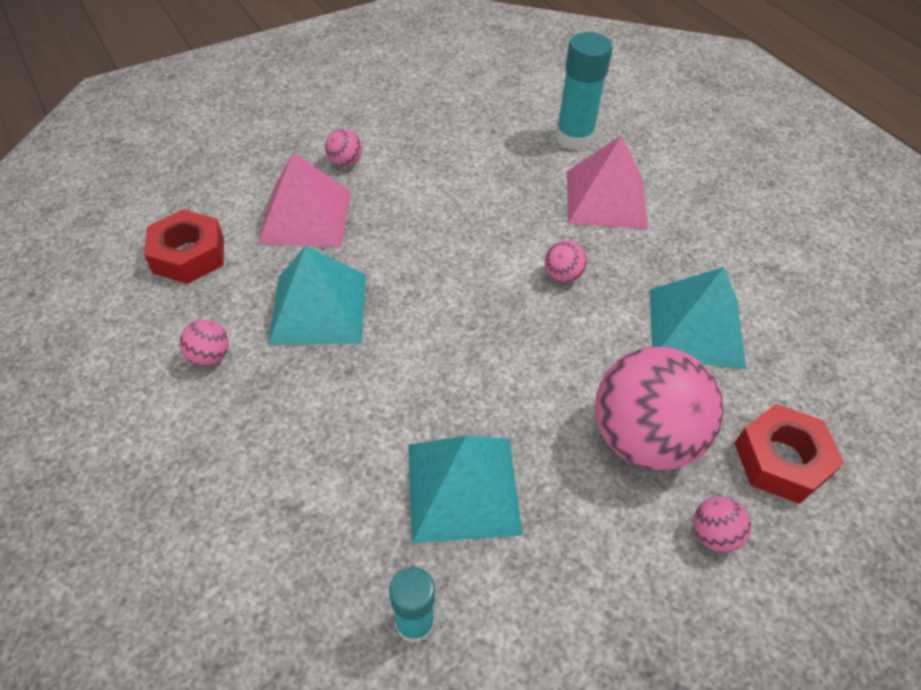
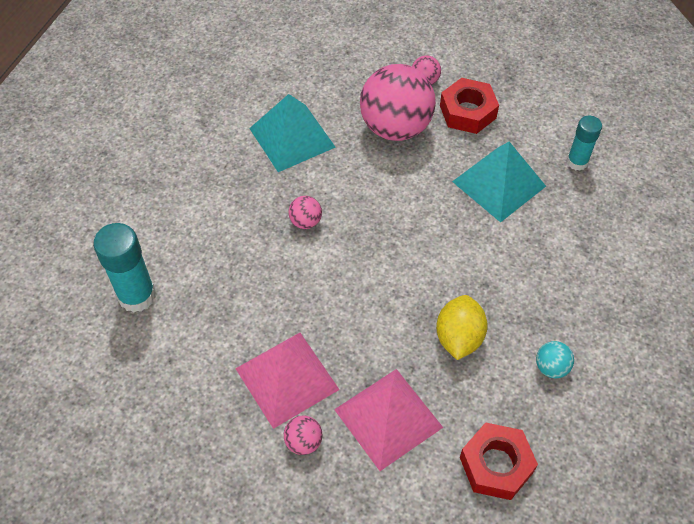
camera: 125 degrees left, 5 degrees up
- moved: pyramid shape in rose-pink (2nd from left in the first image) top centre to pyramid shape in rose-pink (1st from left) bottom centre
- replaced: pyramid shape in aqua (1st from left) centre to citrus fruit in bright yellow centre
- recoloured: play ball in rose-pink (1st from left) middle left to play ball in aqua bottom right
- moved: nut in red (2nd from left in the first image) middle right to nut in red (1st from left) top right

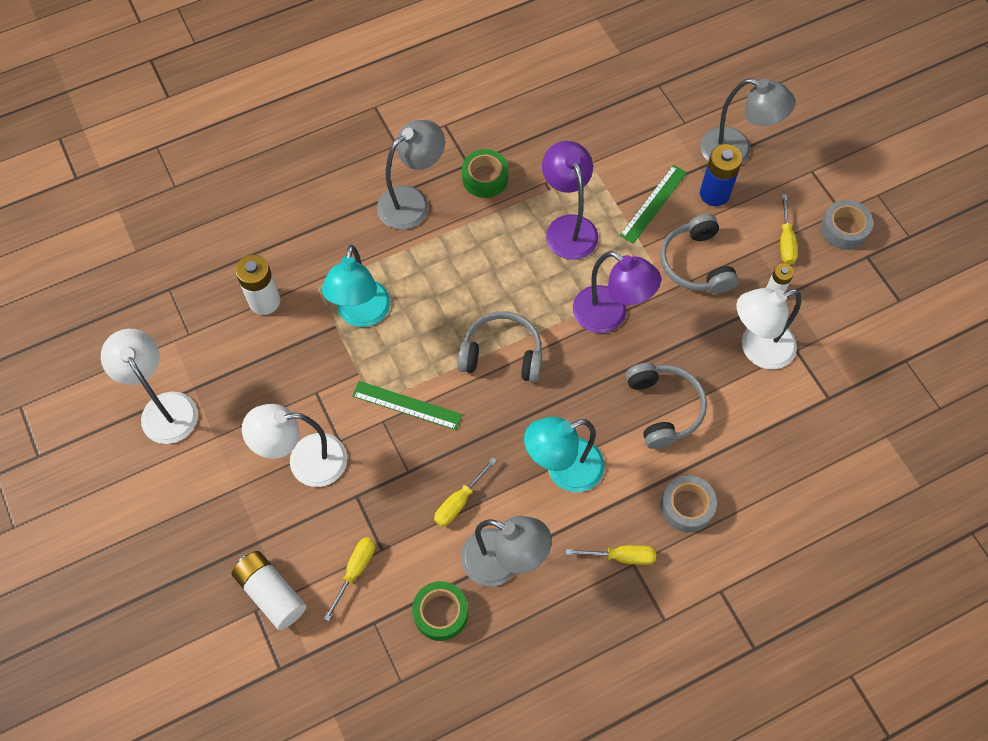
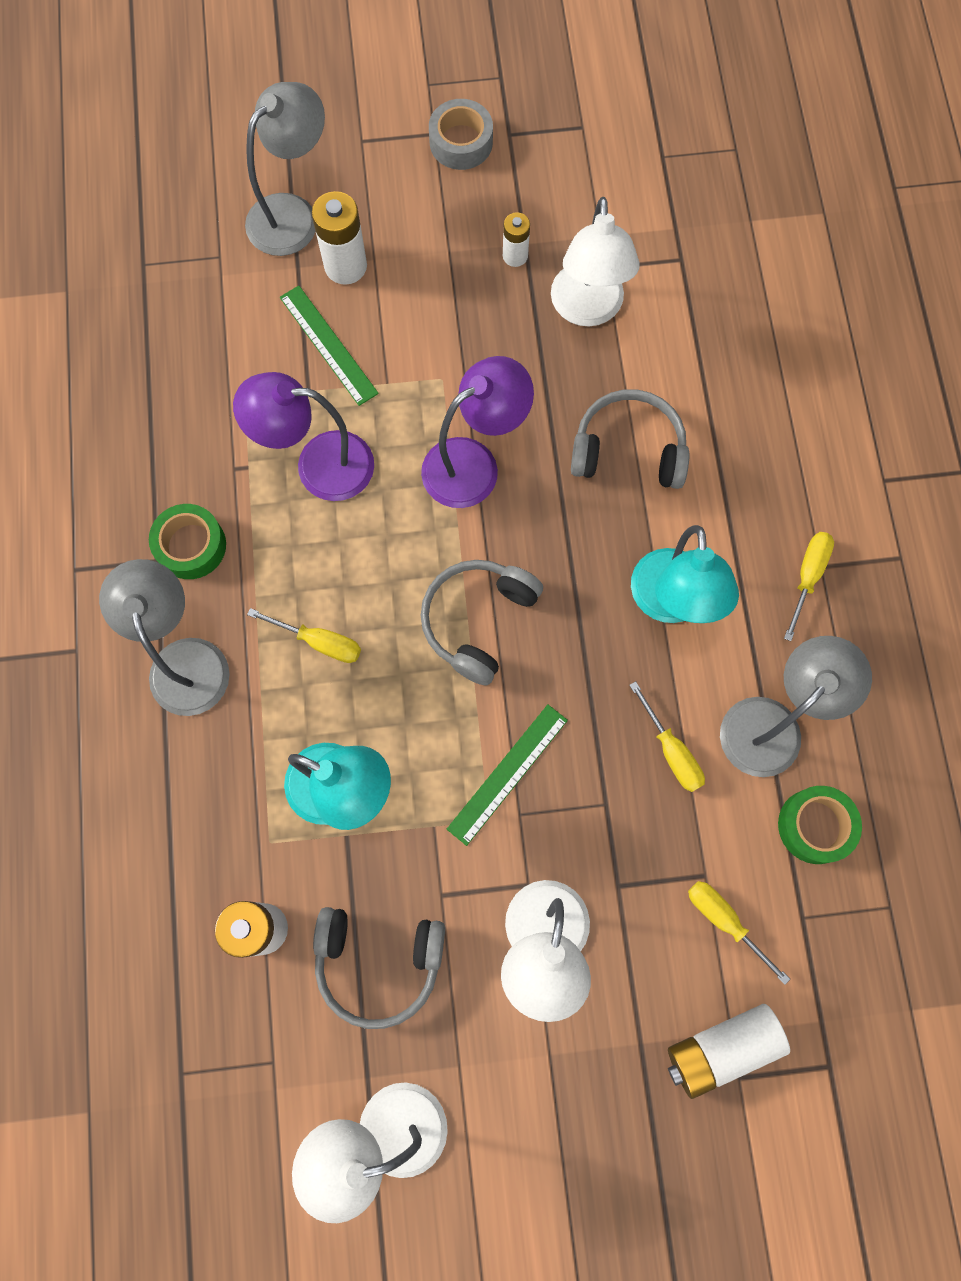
camera: 70 degrees left, 10 degrees up
- recoloured: power cell in royal blue top right to power cell in white (2nd from left) top centre
- moved: flat screwdriver in bright yellow (4th from left in the first image) top right to flat screwdriver in bright yellow (1st from left) middle left
- moved: over-ear headphones in gray (3rd from left in the first image) middle right to over-ear headphones in gray (1st from left) bottom centre
- removed: tape in gray (1st from left) bottom right

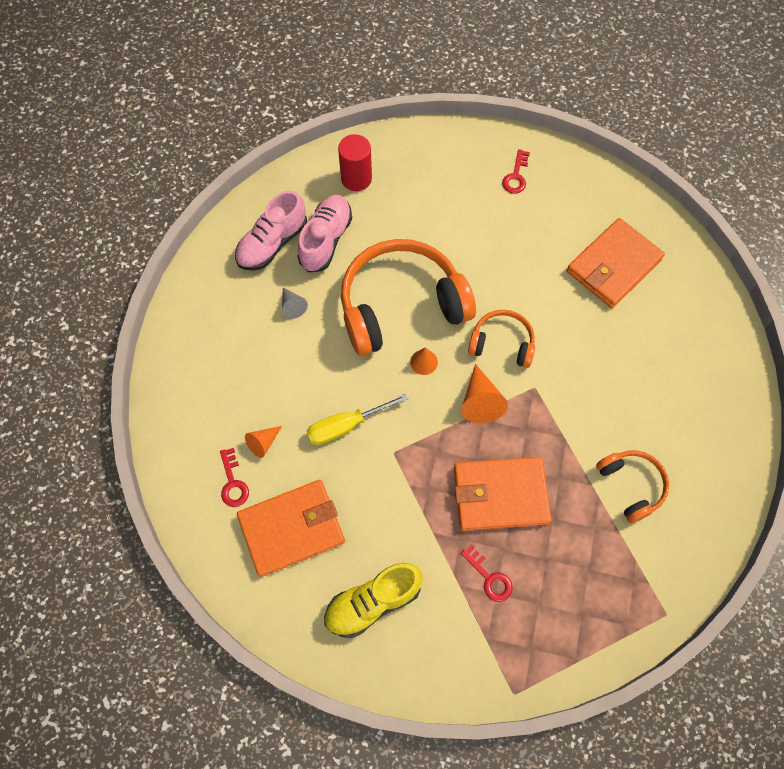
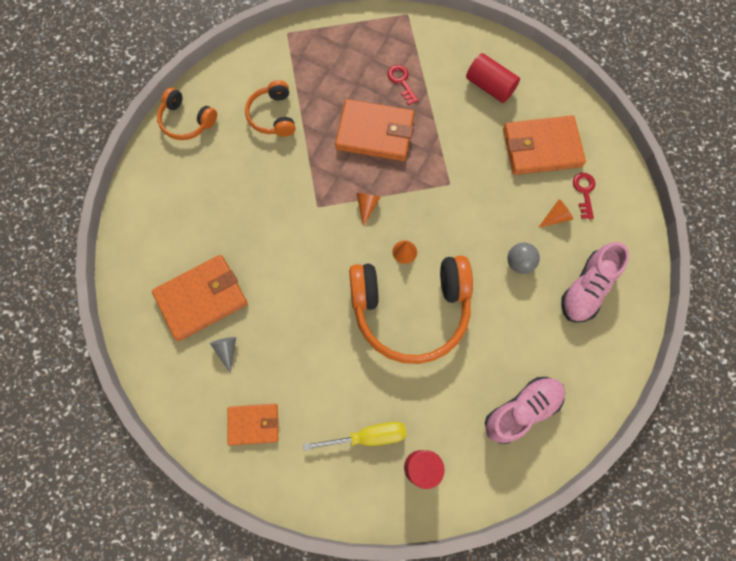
camera: 165 degrees left, 5 degrees up
- replaced: latchkey in red (3rd from left) top centre to card wallet in bright orange (2nd from left) bottom centre
- moved: shoe in rose-pink (2nd from left) top centre to middle right
- moved: solid cone in gray centre to middle left
- moved: over-ear headphones in bright orange (2nd from left in the first image) centre to over-ear headphones in bright orange (1st from left) top left
- resized: solid cone in bright orange (3rd from left in the first image) centre = centre x0.62
- moved: flat screwdriver in bright yellow centre to bottom centre
- replaced: shoe in bright yellow bottom centre to cylinder in red (2nd from left) top right
- added: play ball in gray middle right

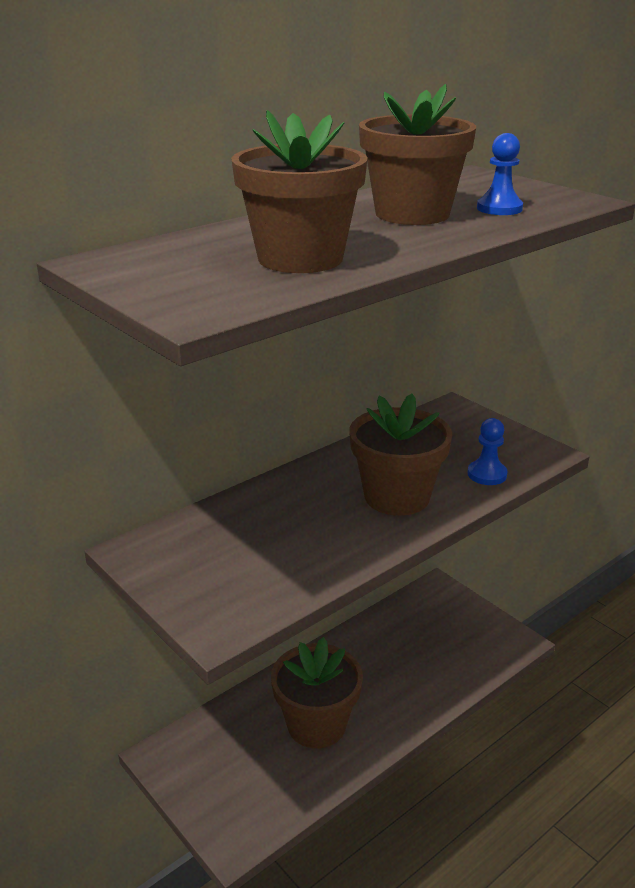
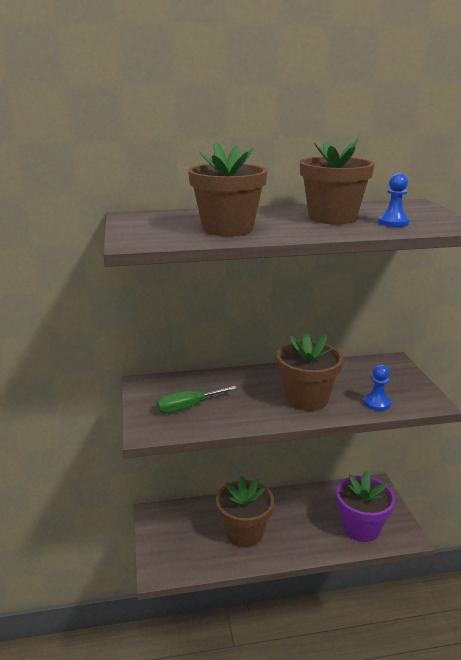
camera: 30 degrees right, 5 degrees down
- added: flat screwdriver in green centre
- added: plant pot in violet bottom right

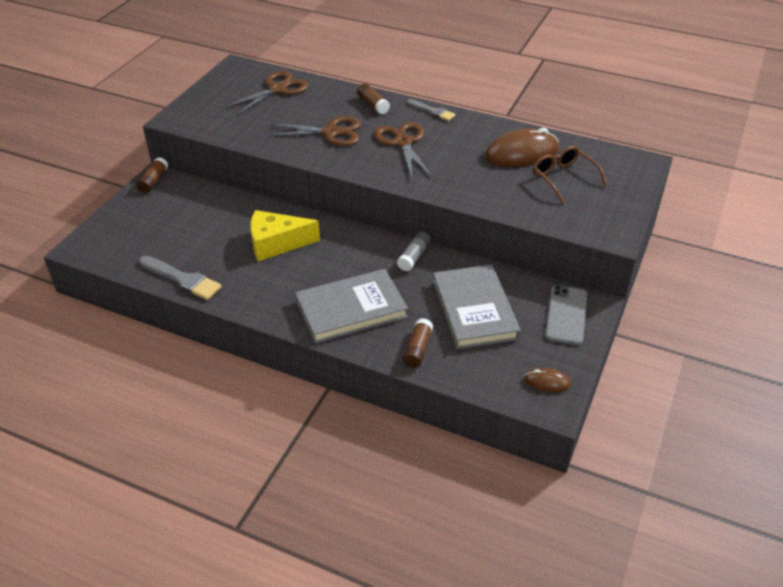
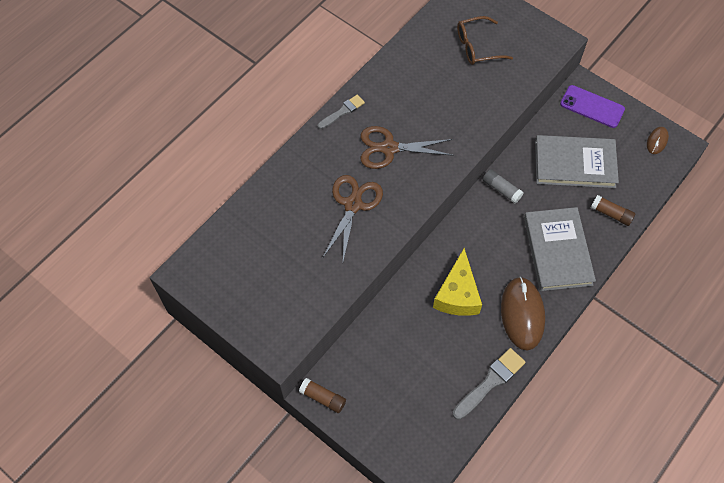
camera: 75 degrees left, 20 degrees up
- removed: pair of scissors in dark brown (1st from left) top centre
- removed: glue in dark brown (2nd from left) top centre
- moved: PC mouse in dark brown (1st from left) top right to middle right
- recoloured: smartphone in gray middle right to smartphone in violet top right

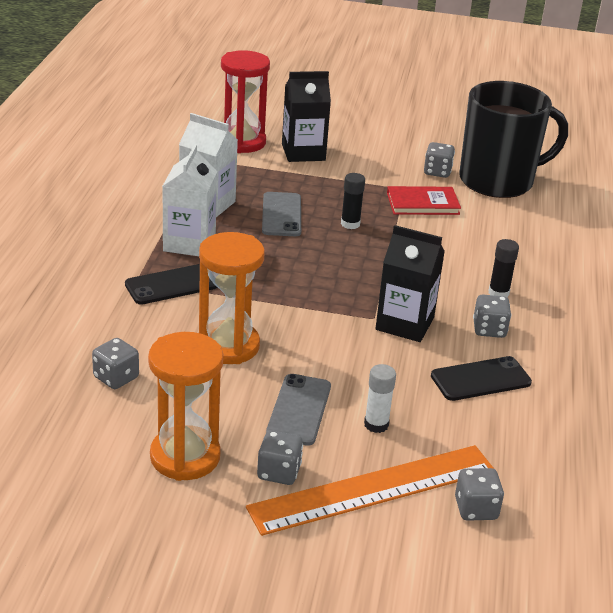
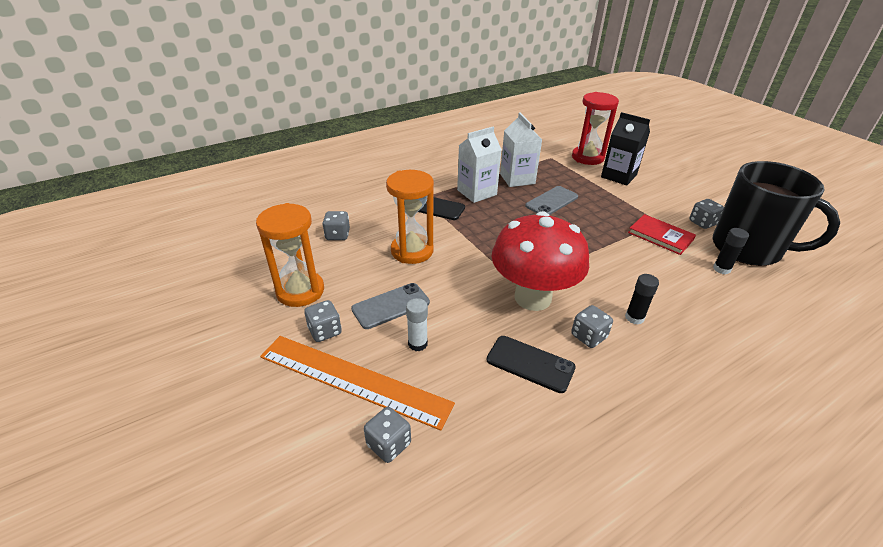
camera: 50 degrees right, 5 degrees up
- moved: glue in ebony (1st from left in the first image) top centre to glue in ebony (2nd from left) middle right
- replaced: juice carton in ebony (2nd from left) middle right to fungus in red centre

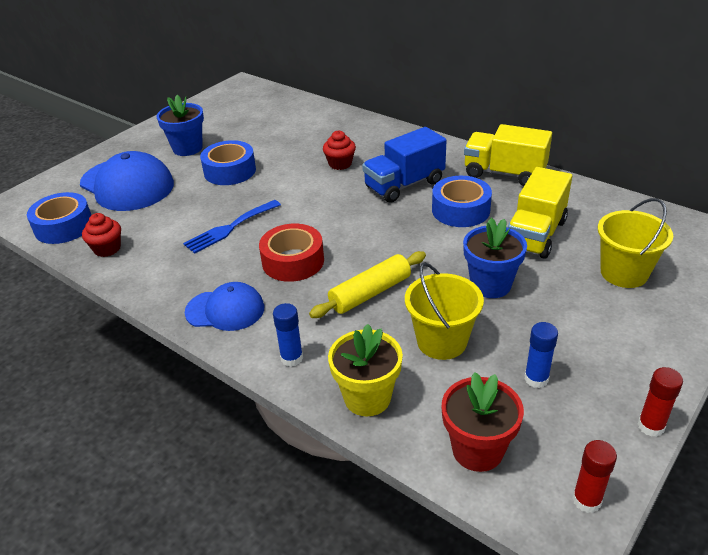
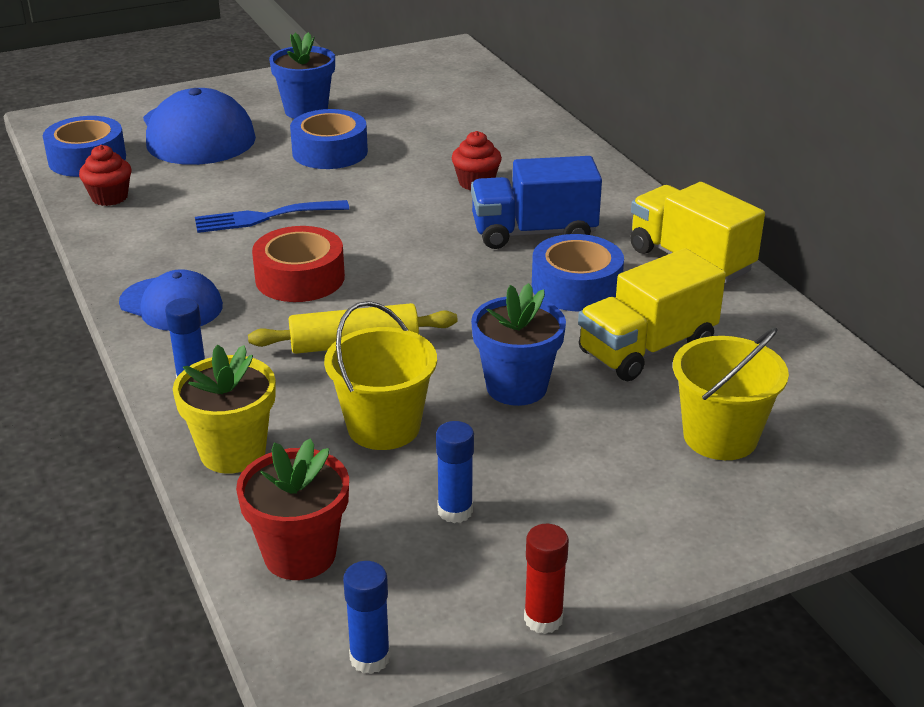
camera: 25 degrees right, 5 degrees down
- recoloured: glue in red (1st from left) bottom right to glue in royal blue (2nd from left) bottom centre

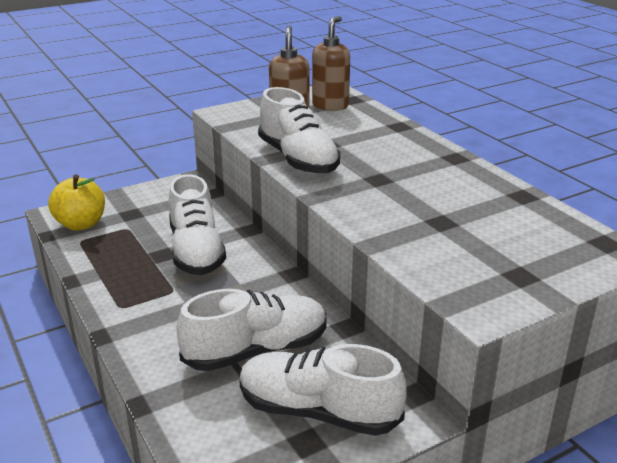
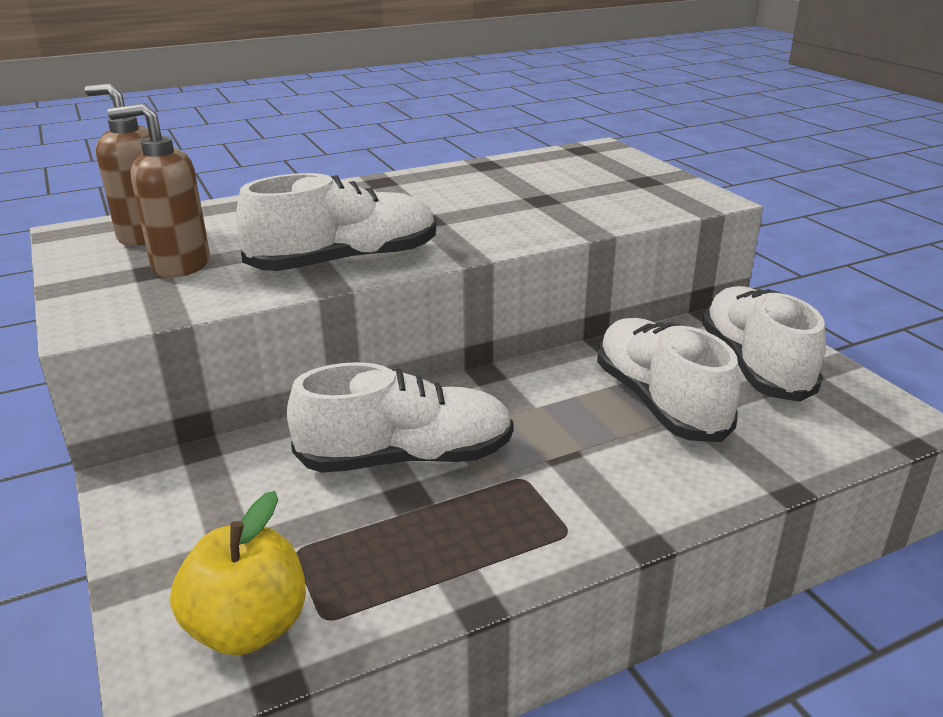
camera: 85 degrees left, 0 degrees up
- turned: shoe in white (4th from left) bottom centre = middle right 150 degrees clockwise

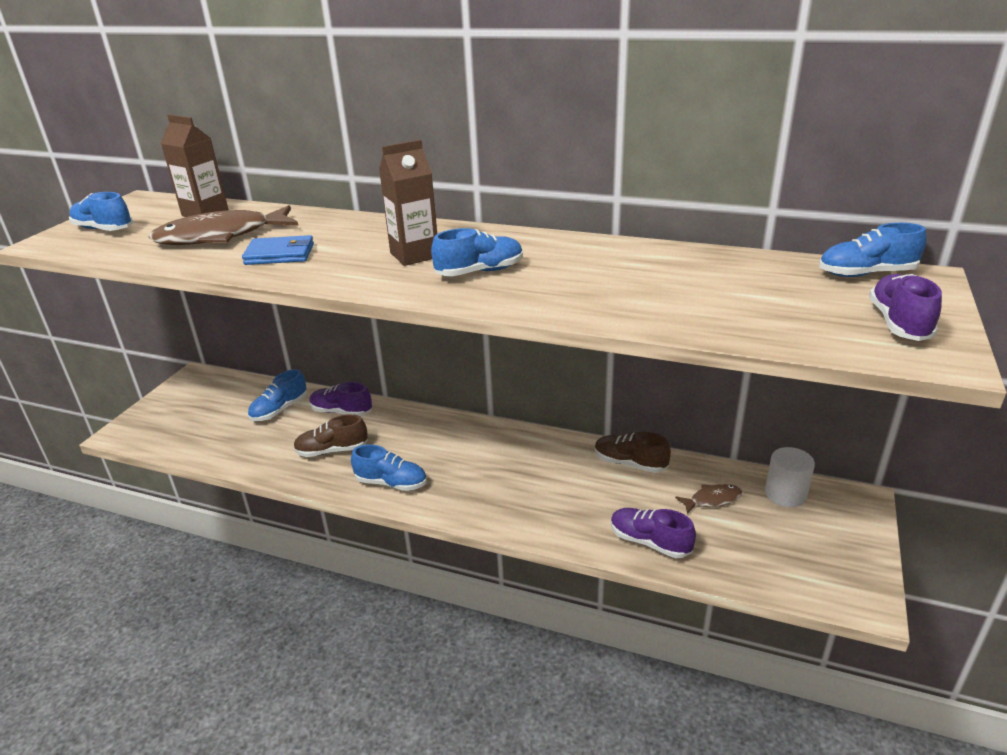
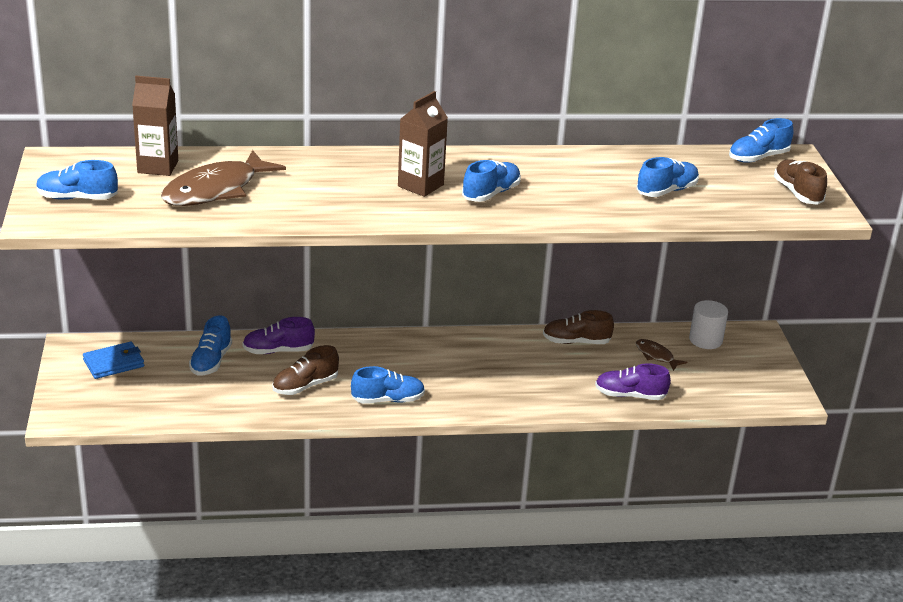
camera: 30 degrees left, 0 degrees up
- moved: card wallet in royal blue top left to middle left
- recoloured: shoe in violet (3rd from left) middle right to shoe in dark brown (3rd from left) top right
- turned: fish figure in dark brown (2nd from left) middle right = middle right 90 degrees counterclockwise
- added: shoe in royal blue (5th from left) top right

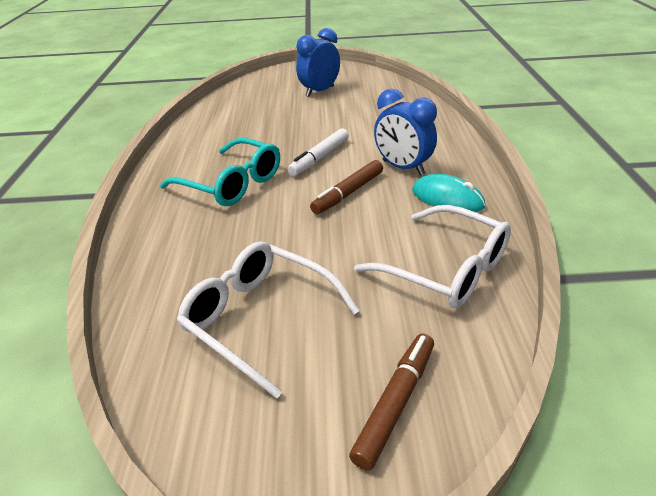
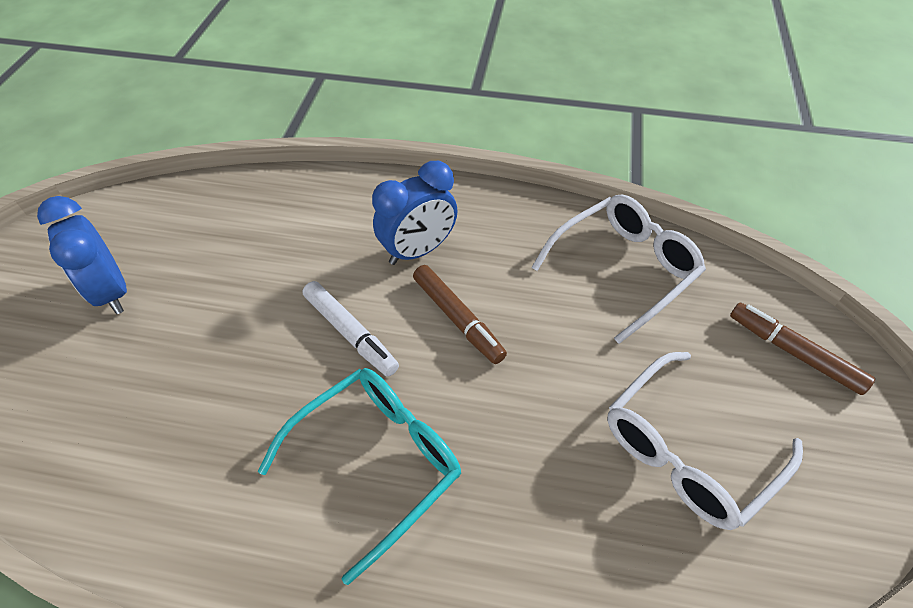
camera: 80 degrees left, 15 degrees up
- removed: PC mouse in aqua middle right

